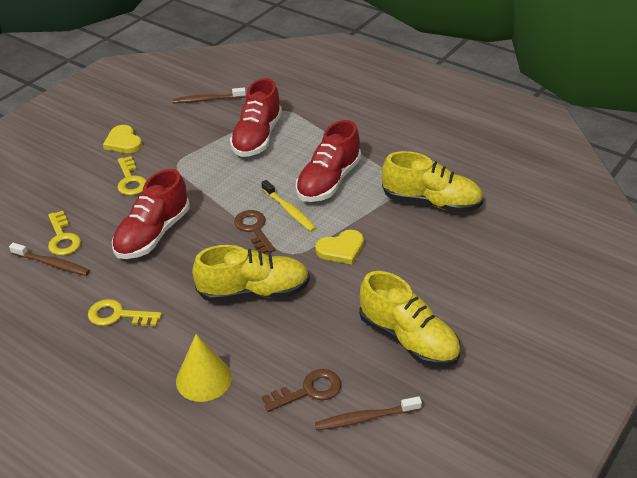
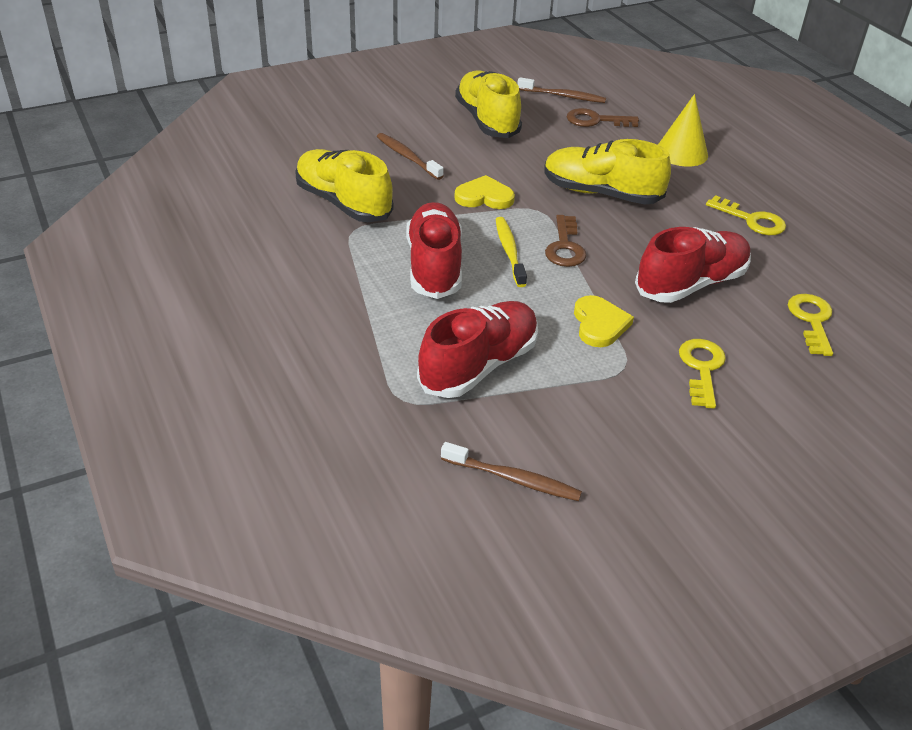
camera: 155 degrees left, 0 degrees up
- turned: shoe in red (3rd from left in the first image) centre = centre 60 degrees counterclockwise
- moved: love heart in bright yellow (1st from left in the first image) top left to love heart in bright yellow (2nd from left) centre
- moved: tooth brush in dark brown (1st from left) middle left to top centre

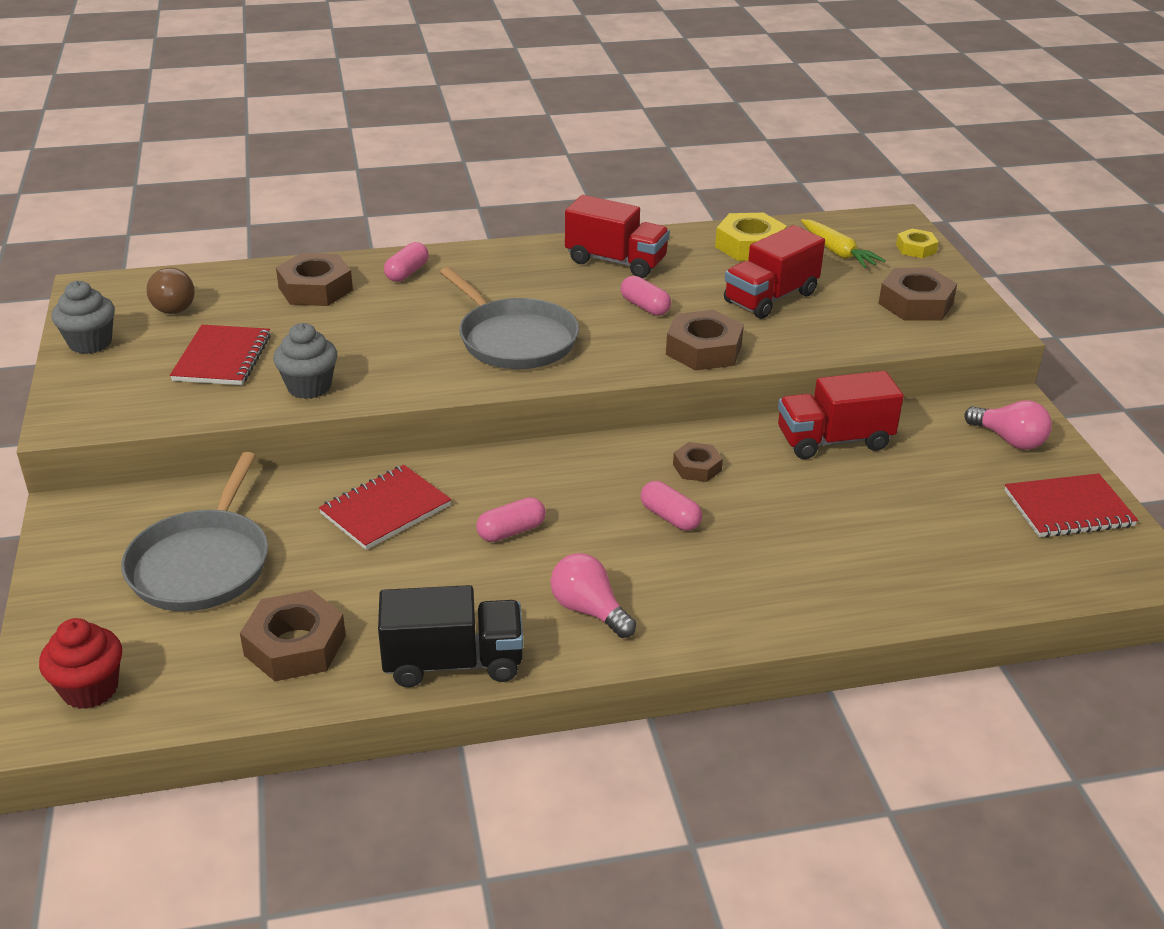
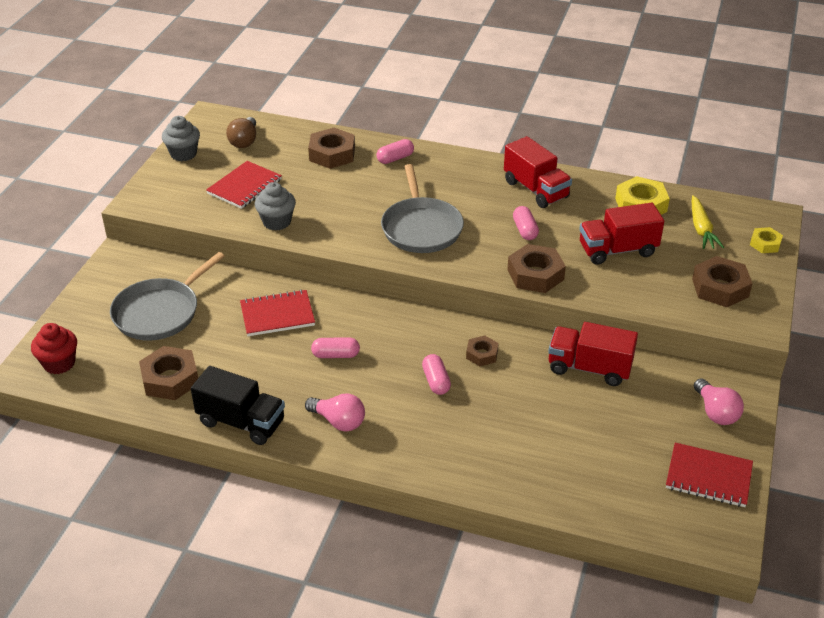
camera: 30 degrees right, 5 degrees up
- turned: lightbulb in rose-pink (1st from left) centre = bottom centre 135 degrees clockwise

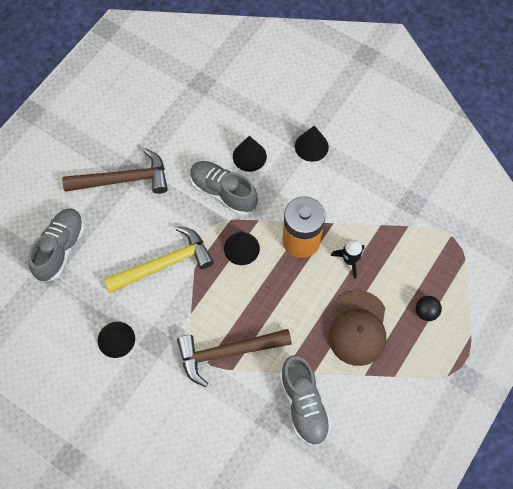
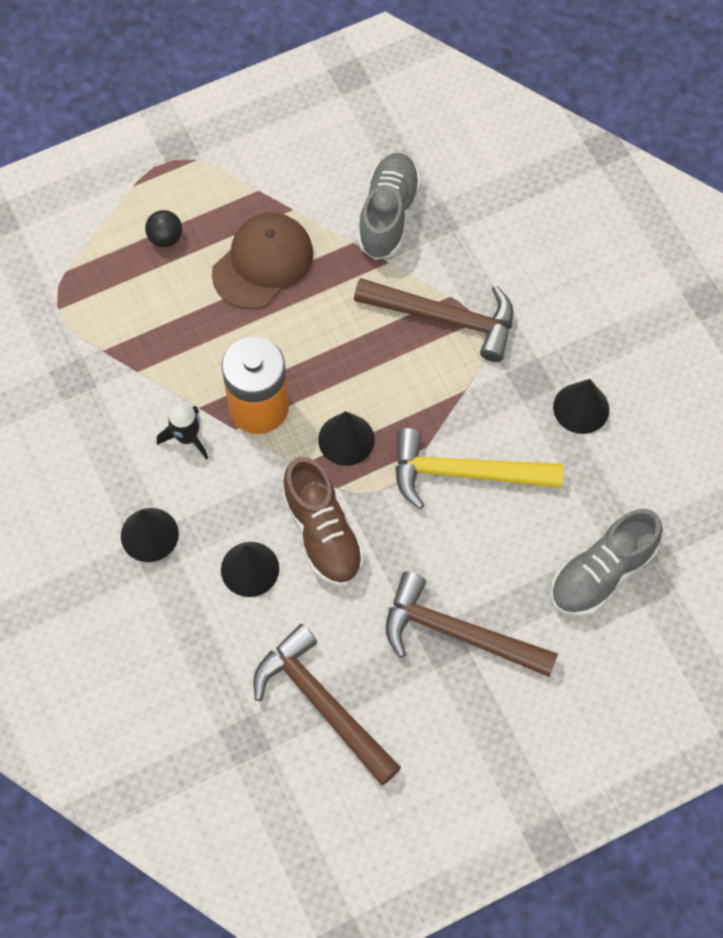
camera: 150 degrees left, 0 degrees up
- recoloured: shoe in gray (2nd from left) centre to shoe in dark brown centre
- moved: spaceship in ebony middle right to middle left
- added: carpenter's hammer in dark brown (1st from left) bottom centre

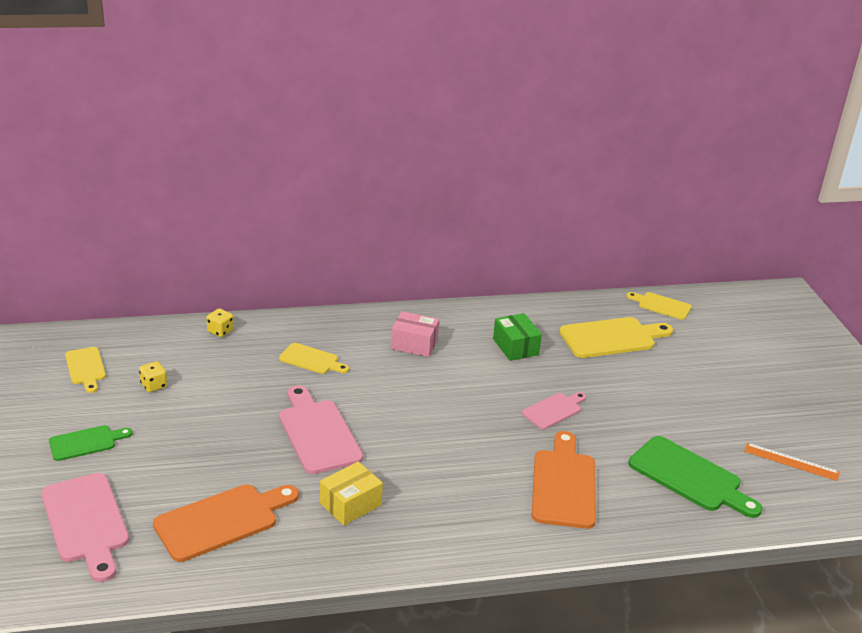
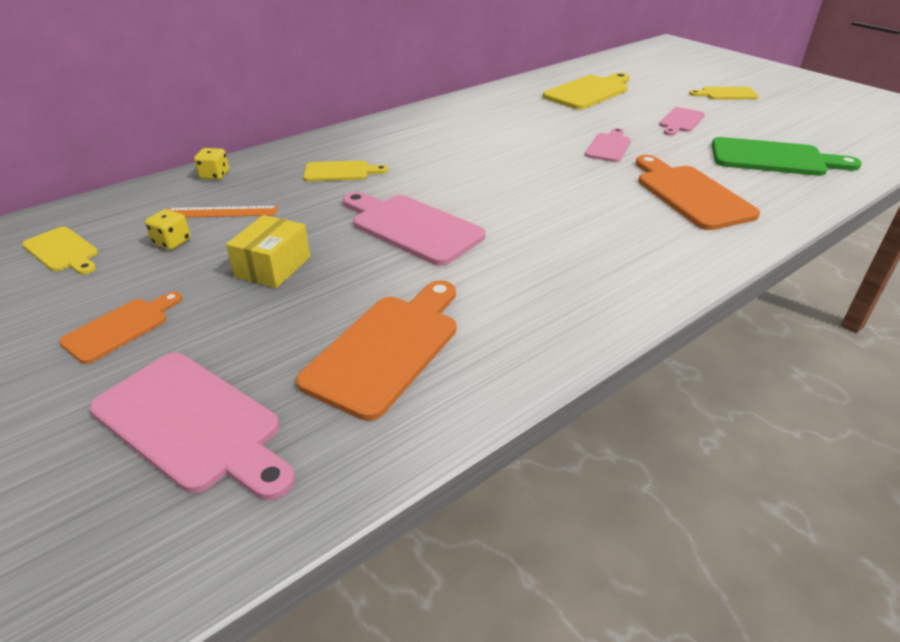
camera: 25 degrees left, 5 degrees up
- moved: cutting board in bright yellow (4th from left) middle right to top right
- removed: package in rose-pink centre
- removed: package in green centre
- recoloured: cutting board in green (1st from left) bottom left to cutting board in bright orange (1st from left) middle left
- moved: straightedge in bright orange bottom right to top left
- moved: package in bright yellow bottom centre to middle left
- added: cutting board in rose-pink (4th from left) top right

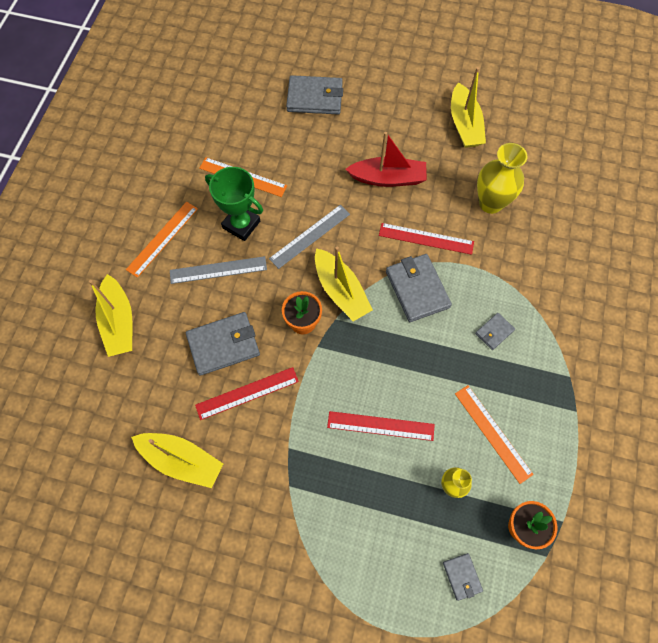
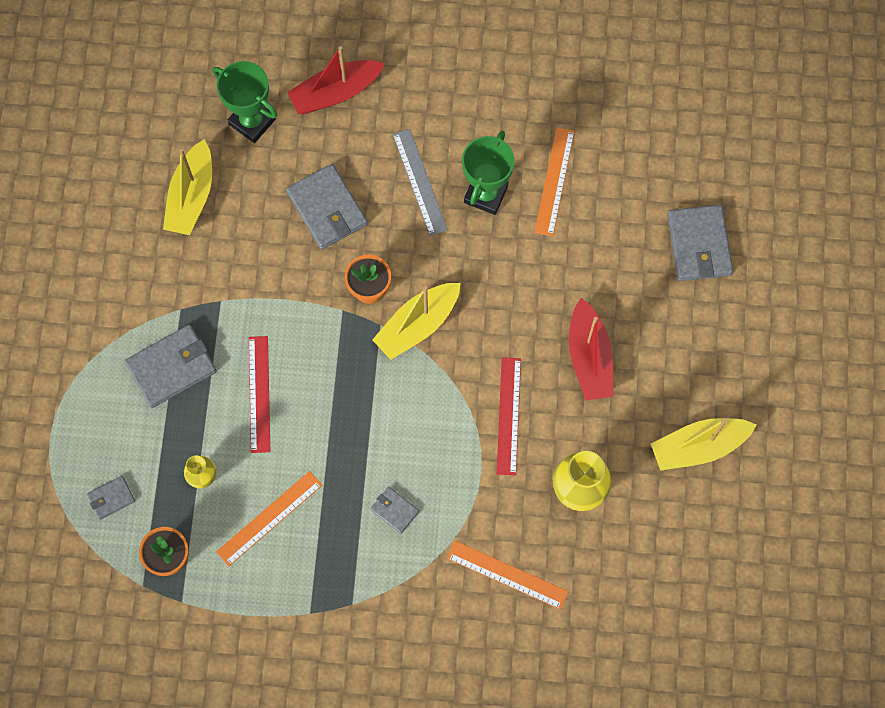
camera: 80 degrees right, 5 degrees up
- moved: straightedge in bright orange (1st from left in the first image) middle left to straightedge in bright orange (2nd from left) bottom centre
- removed: straightedge in gray (2nd from left) centre
- moved: card wallet in gray (3rd from left in the first image) centre to card wallet in gray (2nd from left) middle left
- recoloured: boat in bright yellow (1st from left) middle left to boat in red (1st from left) top centre
- removed: straightedge in red (1st from left) centre
- added: trophy in green (1st from left) top left

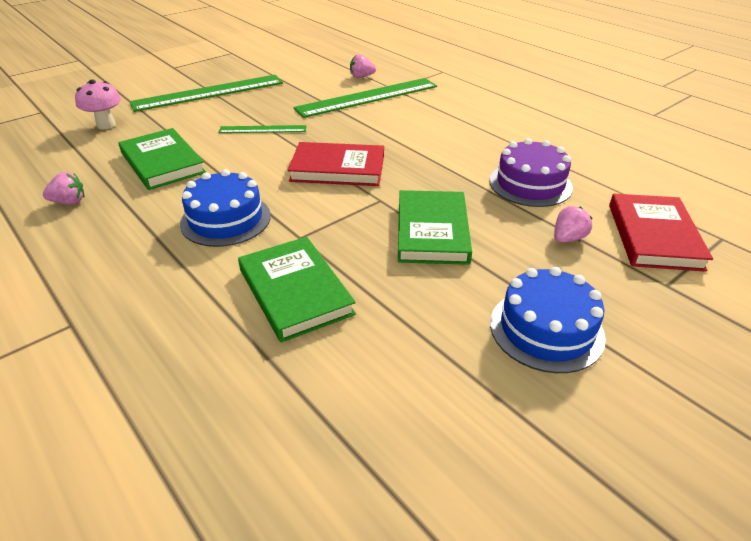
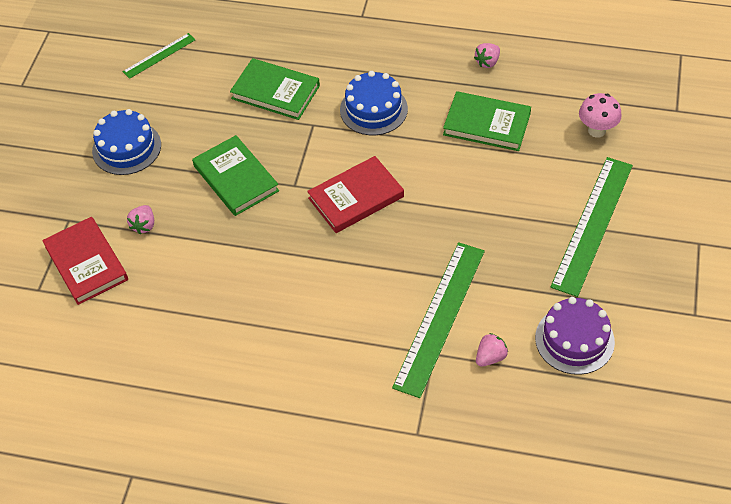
camera: 145 degrees right, 15 degrees up
- moved: straightedge in green (2nd from left in the first image) top centre to straightedge in green (1st from left) top left
- moved: gateau in violet top right to bottom right

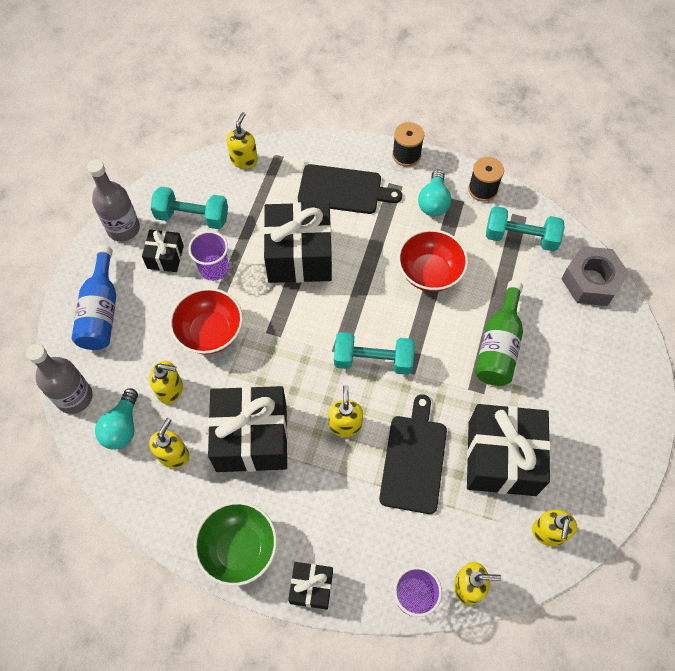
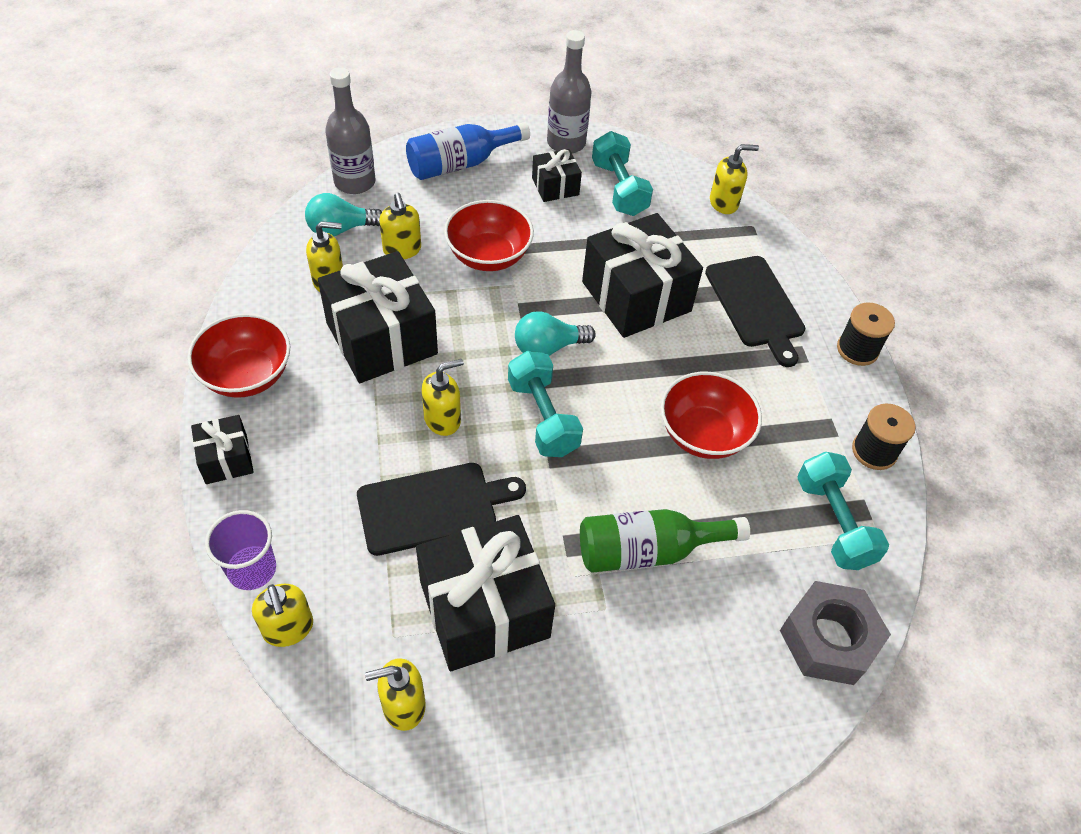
camera: 60 degrees right, 10 degrees down
- moved: lightbulb in aqua (2nd from left) top centre to centre
- removed: beaker in violet (1st from left) middle left
- recoloured: deep dish in green bottom centre to deep dish in red (1st from left) middle left

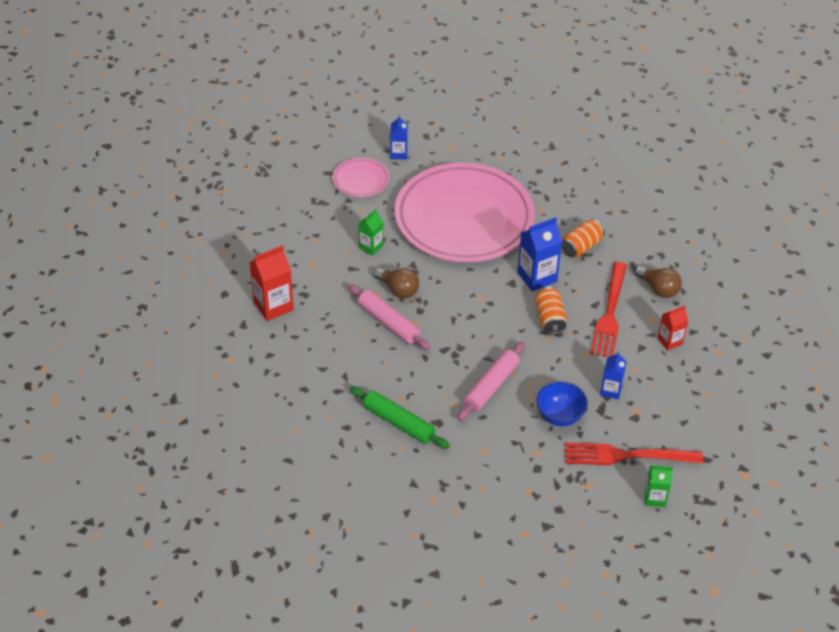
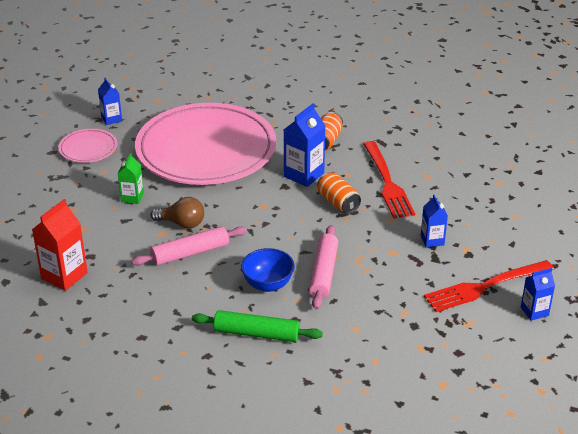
camera: 25 degrees left, 10 degrees down
- removed: lightbulb in dark brown (2nd from left) middle right
- turned: pastry roller in rose-pink (1st from left) centre = middle left 45 degrees counterclockwise
- removed: juice carton in red (2nd from left) middle right
- moved: deep dish in royal blue middle right to centre
- recoloured: juice carton in green (2nd from left) bottom right to juice carton in royal blue (4th from left) bottom right

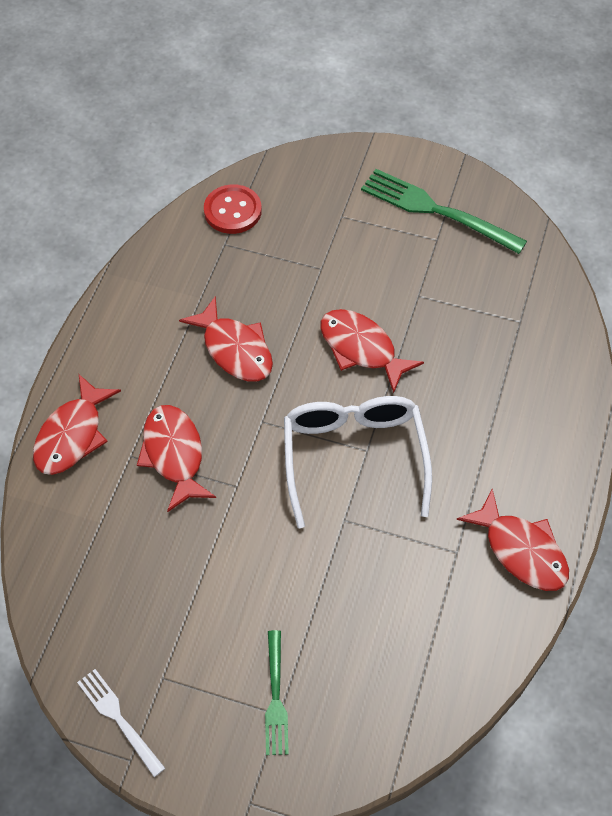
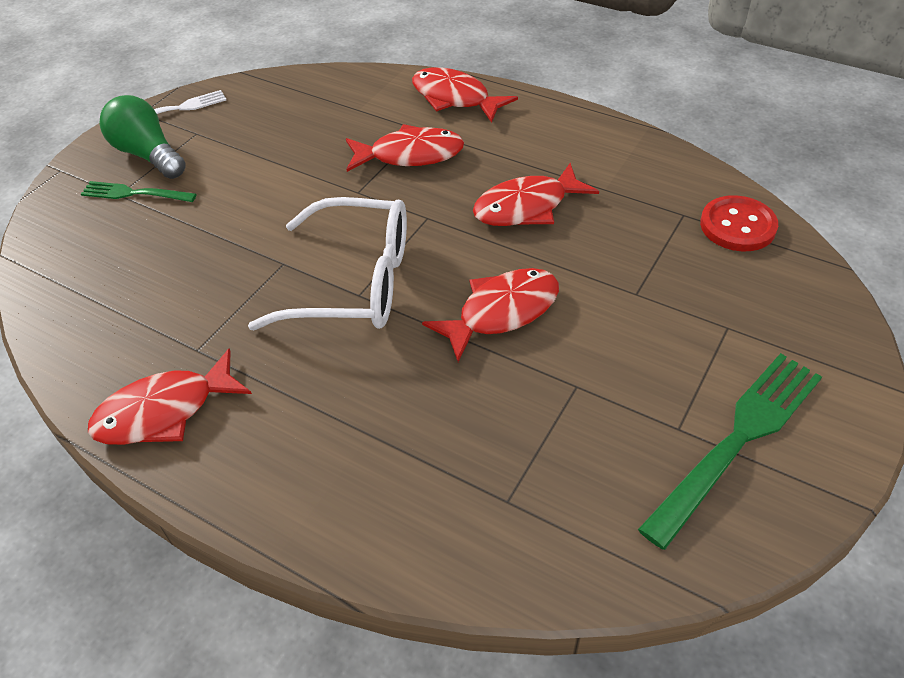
camera: 105 degrees right, 10 degrees down
- added: lightbulb in green top left

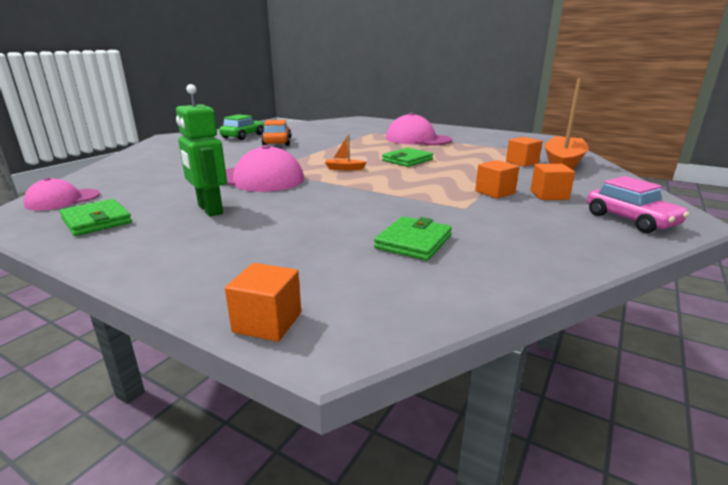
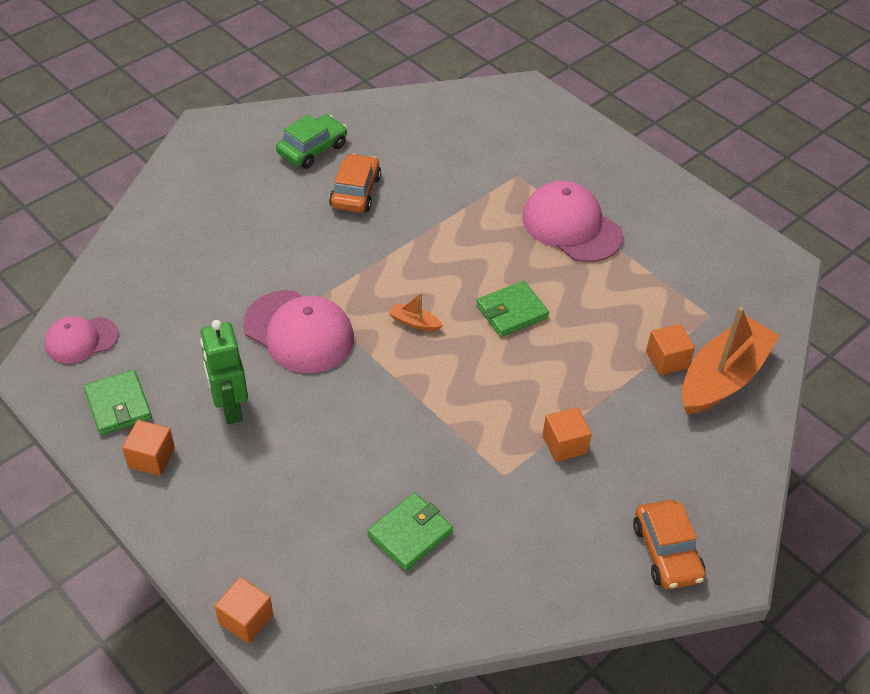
camera: 15 degrees right, 25 degrees up
- moved: block in bright orange (4th from left in the first image) middle right to block in bright orange (1st from left) middle left
- recoloured: automobile in rose-pink middle right to automobile in bright orange (2nd from left) bottom right

